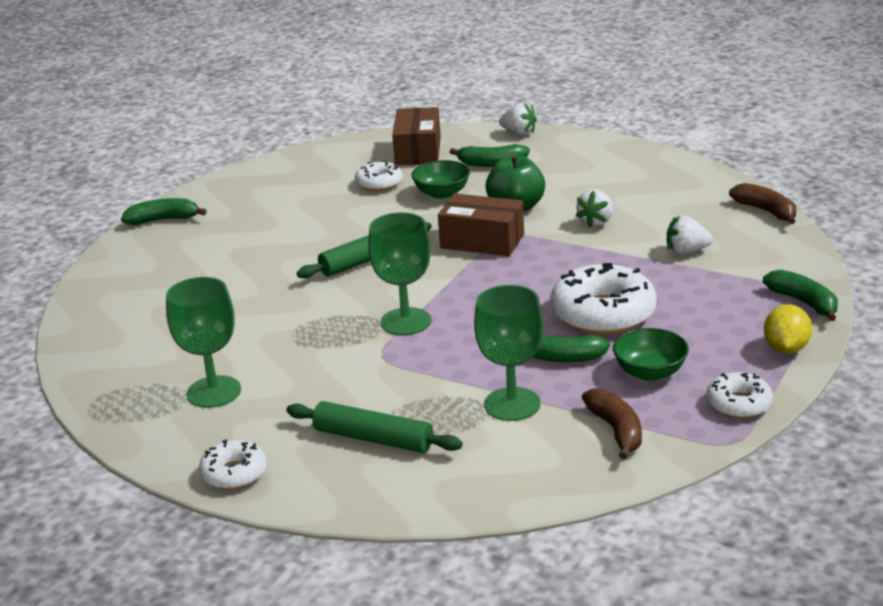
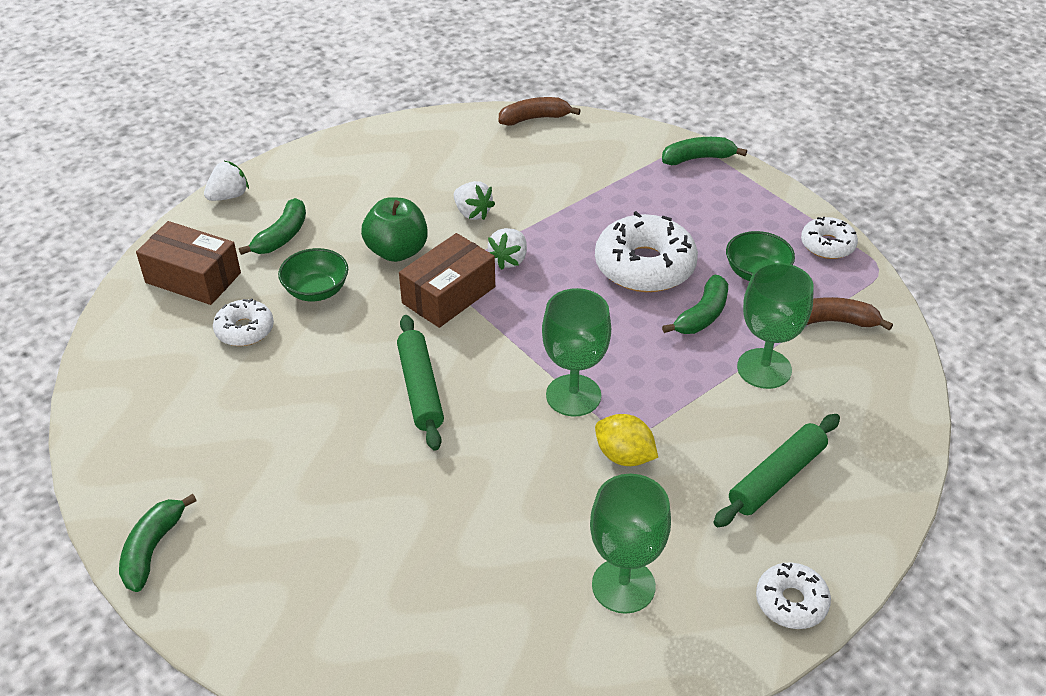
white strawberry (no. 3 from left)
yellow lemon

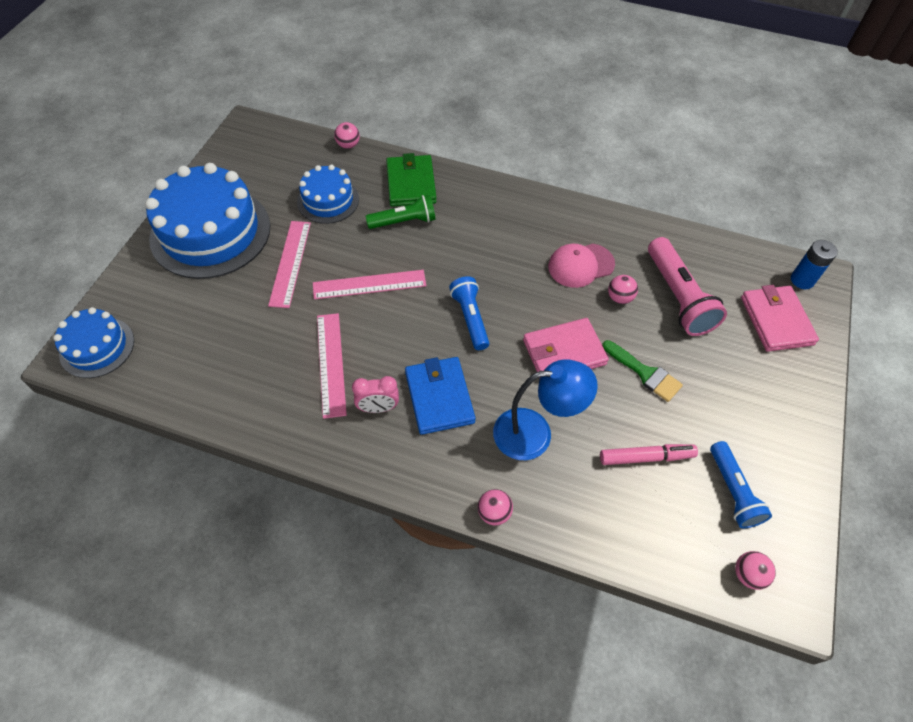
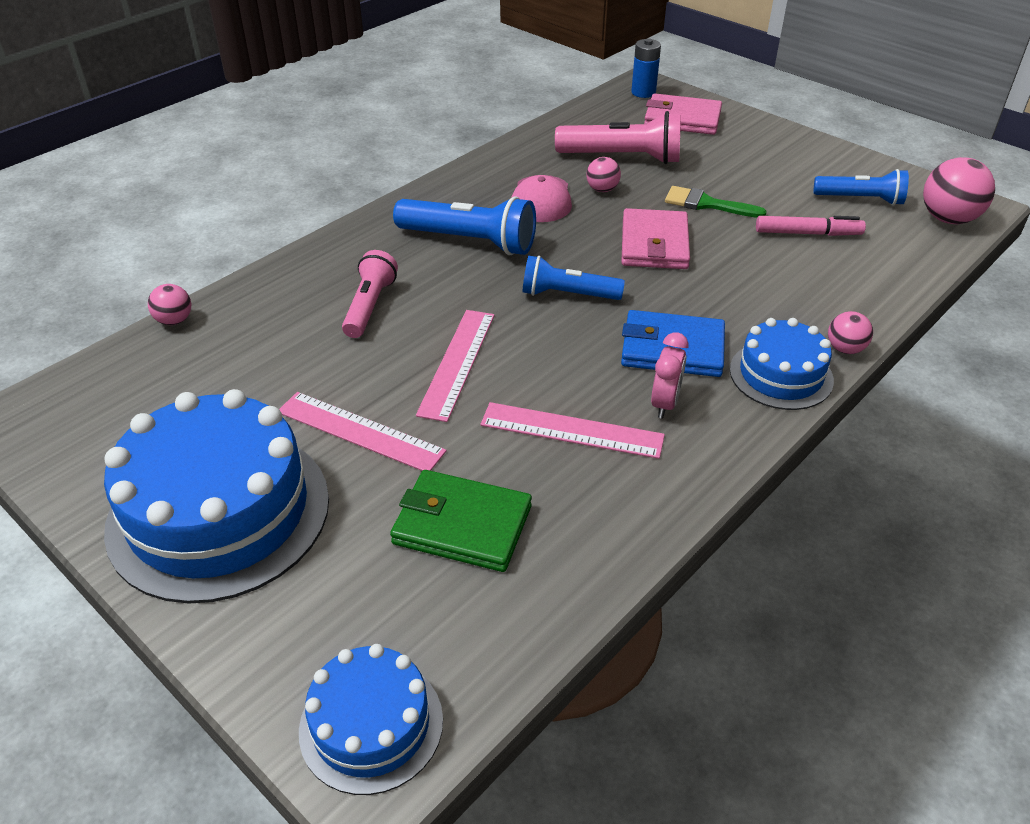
pink flashlight (no. 1 from left)
green wallet
blue flashlight (no. 1 from left)
green brush
blue cake (no. 3 from left)
pink marker
pink ball (no. 4 from left)
blue lamp

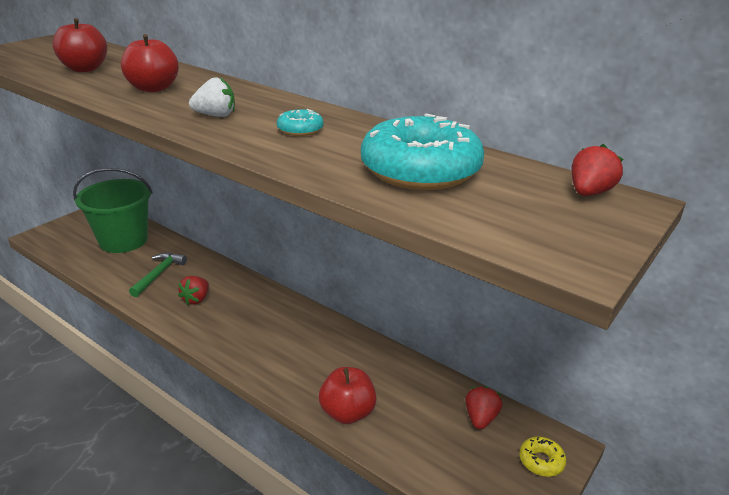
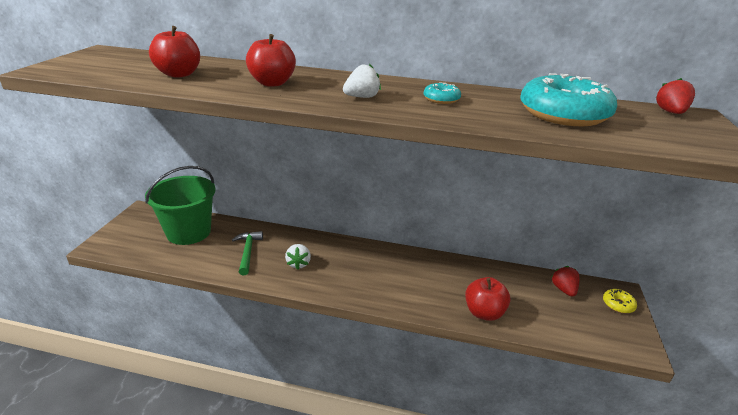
white strawberry (no. 1 from left)

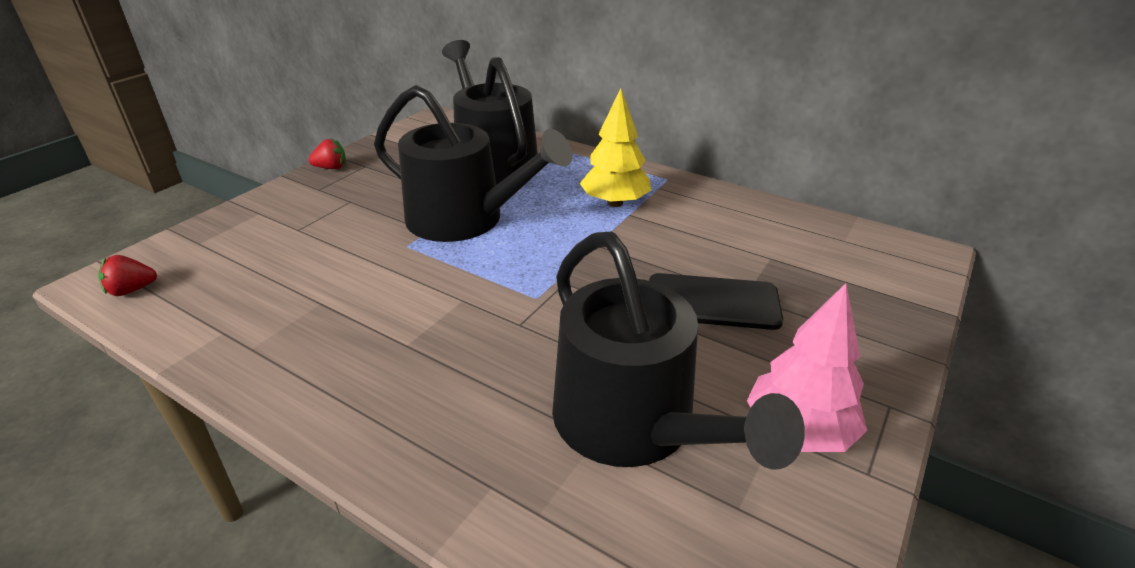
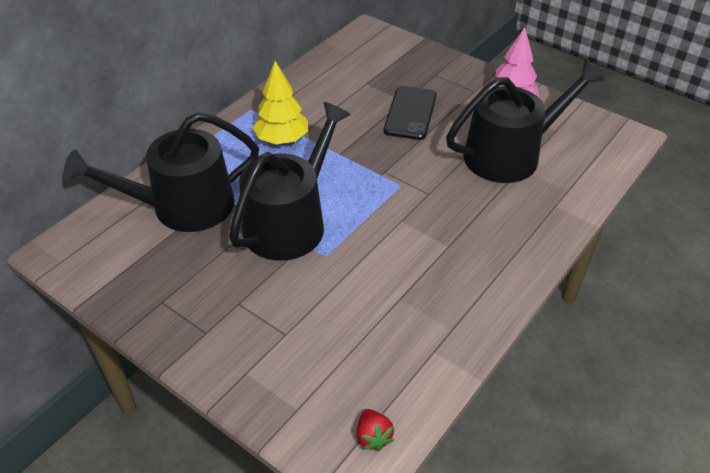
red strawberry (no. 2 from left in the first image)

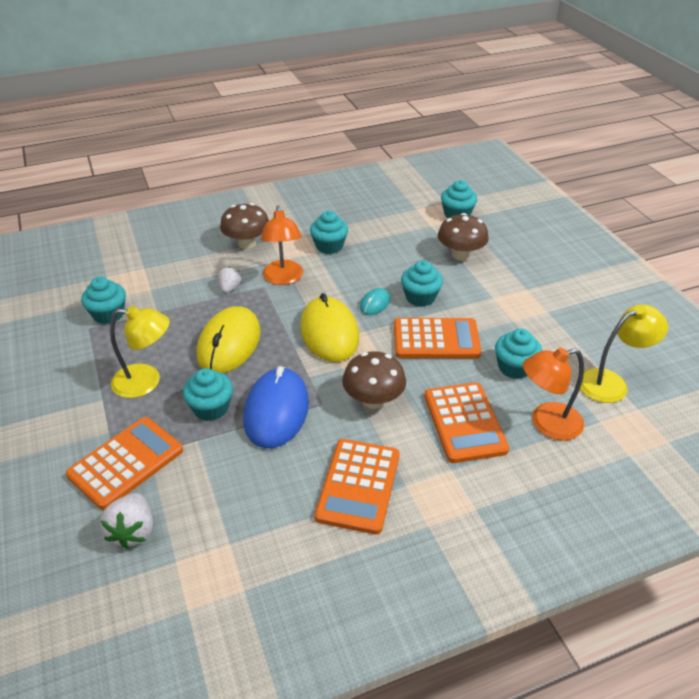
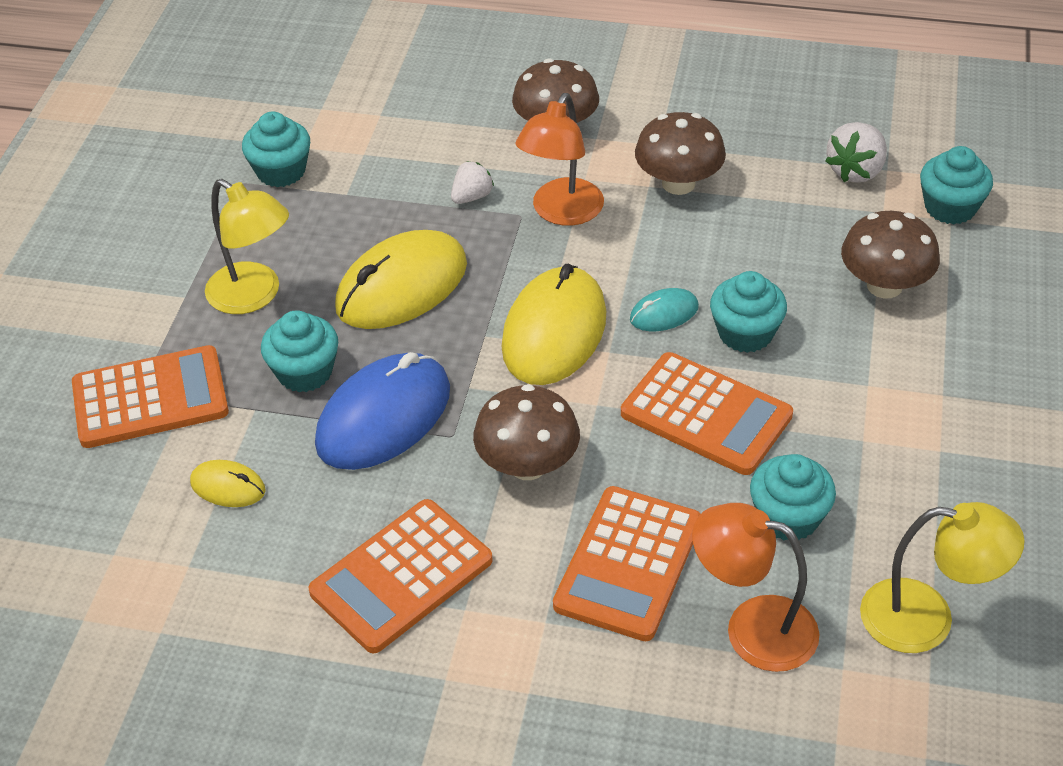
yellow mouse (no. 1 from left)
brown mushroom (no. 3 from left)
white strawberry (no. 2 from left)

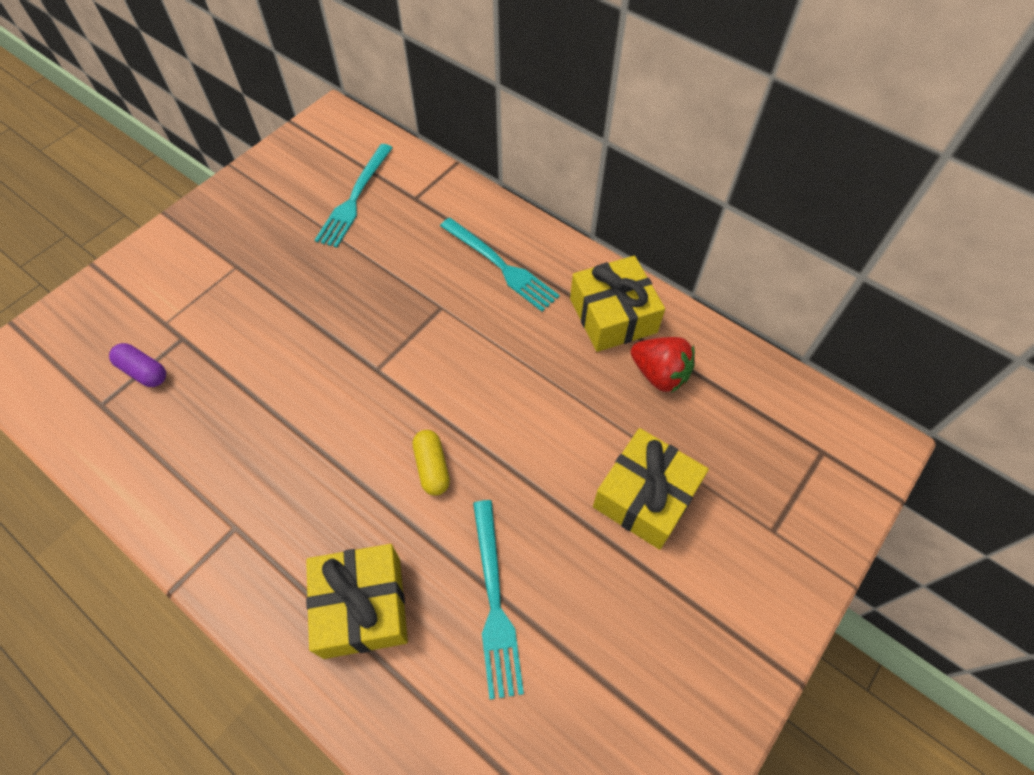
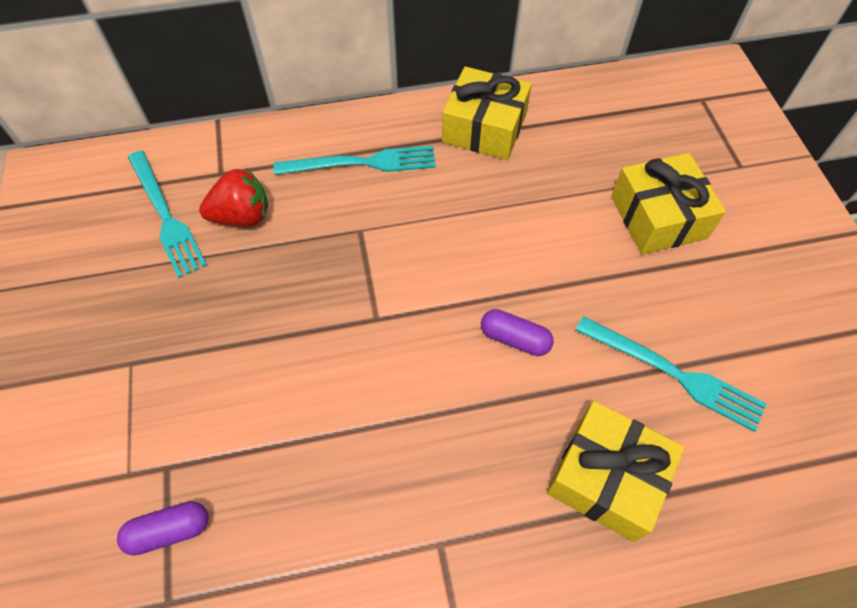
red strawberry
purple capsule (no. 2 from left)

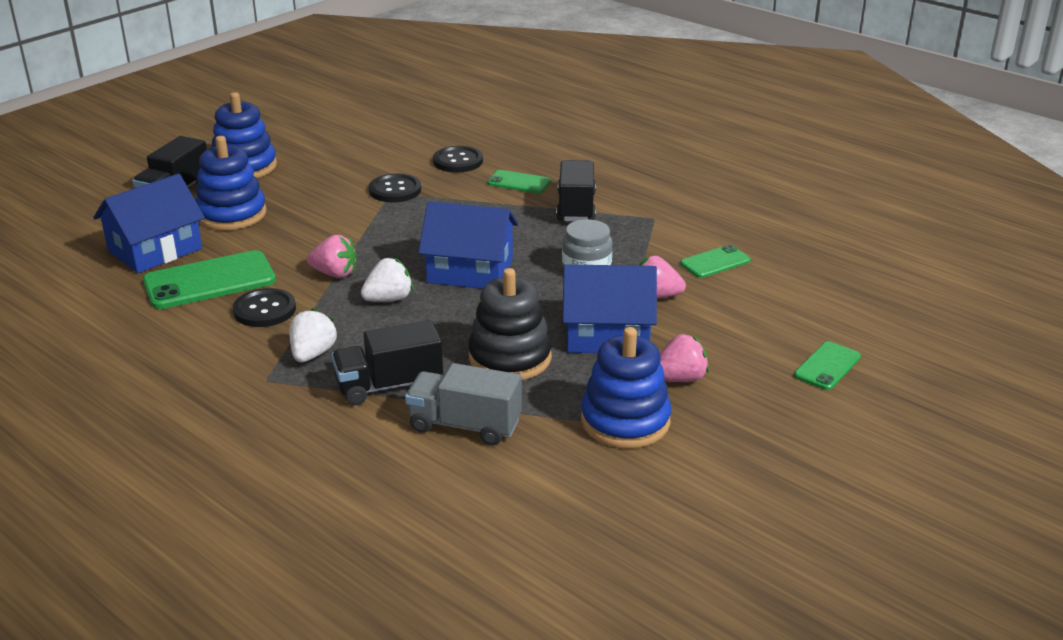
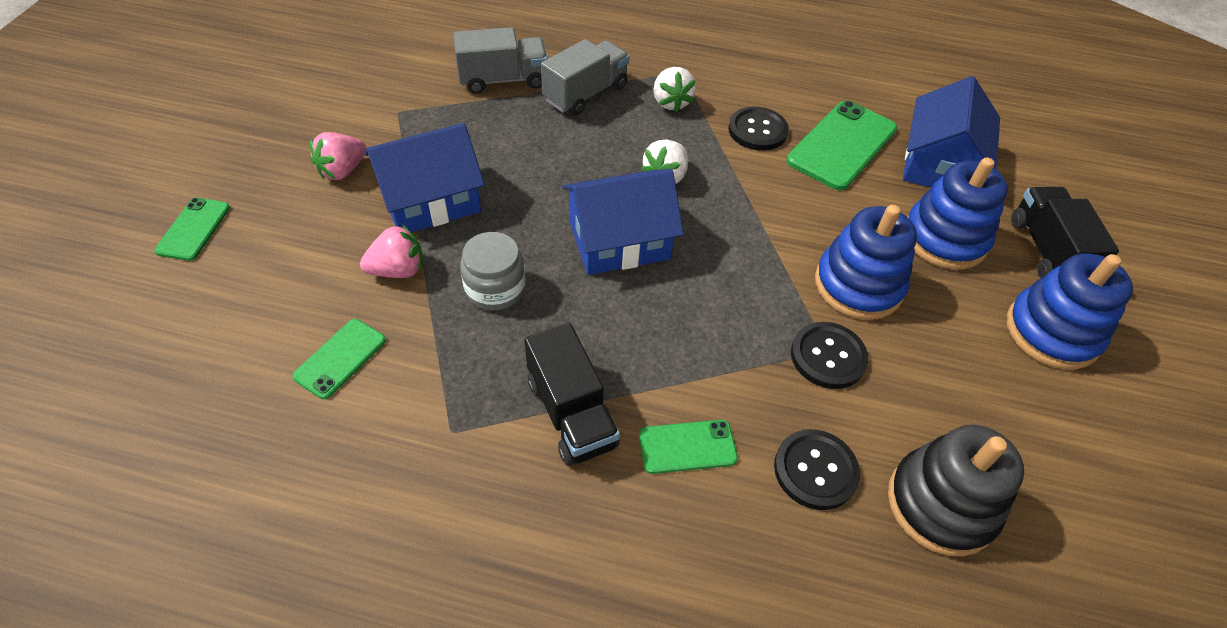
grey truck (no. 2 from left)
blue stacking toy (no. 1 from left)
black stacking toy
pink strawberry (no. 1 from left in the first image)

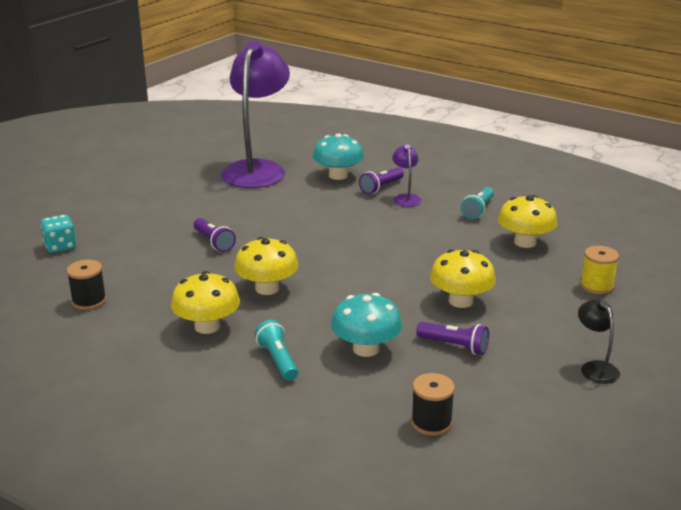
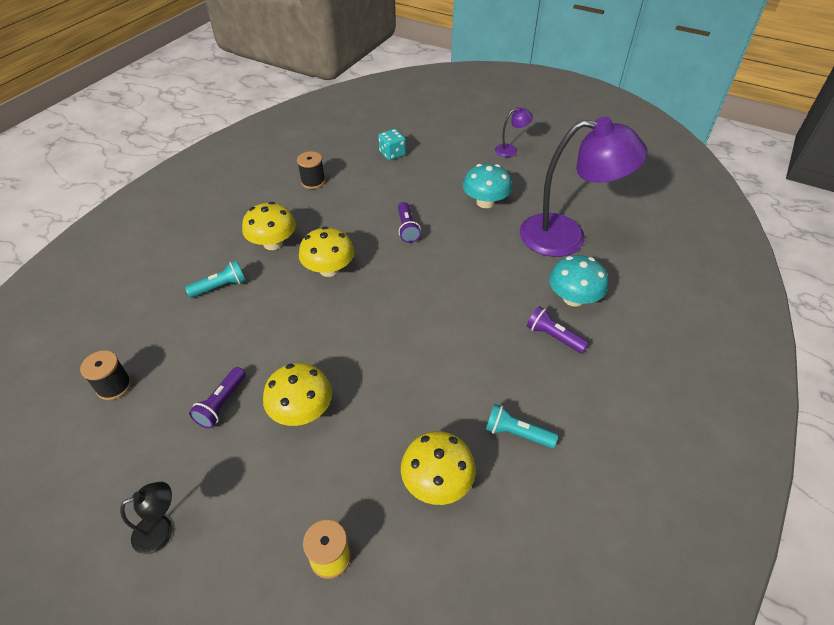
purple flashlight (no. 2 from left)
turquoise mushroom (no. 1 from left)
purple lamp (no. 1 from left)

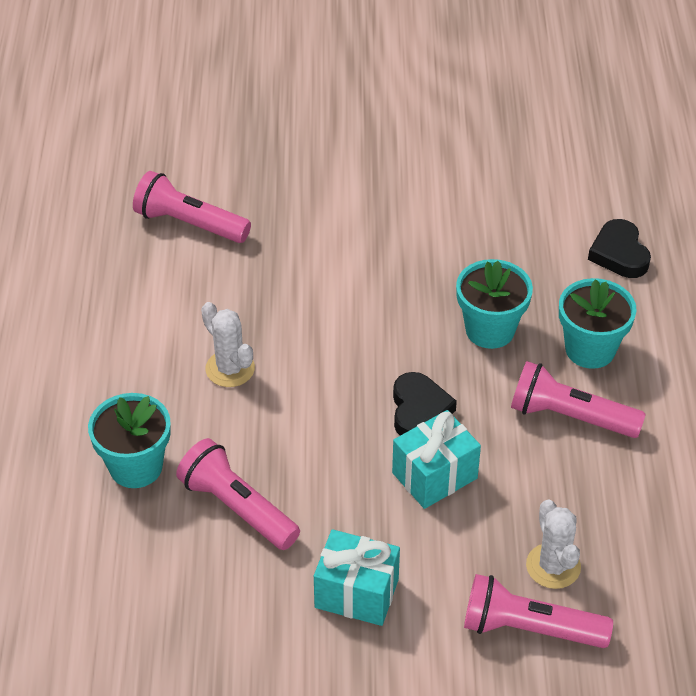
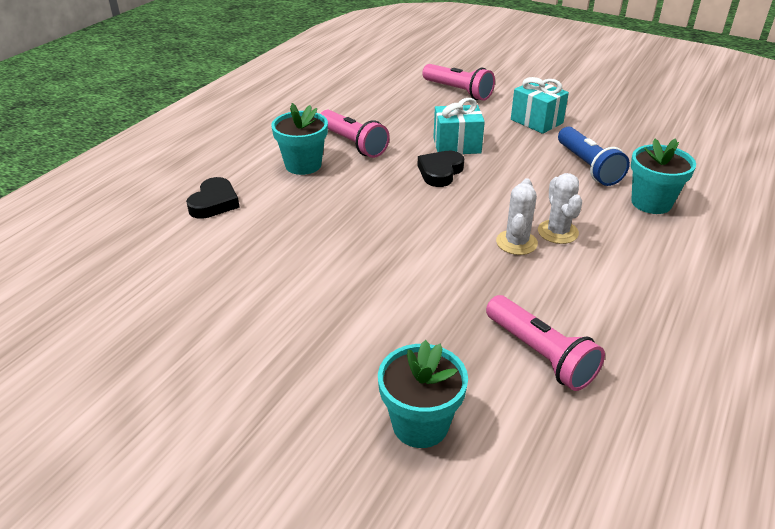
turquoise flower pot (no. 2 from left)
white cactus (no. 1 from left)
blue flashlight

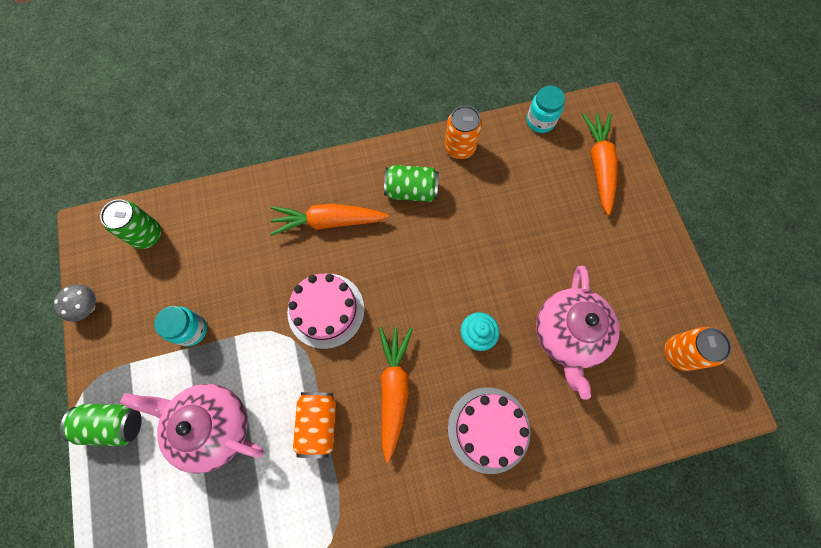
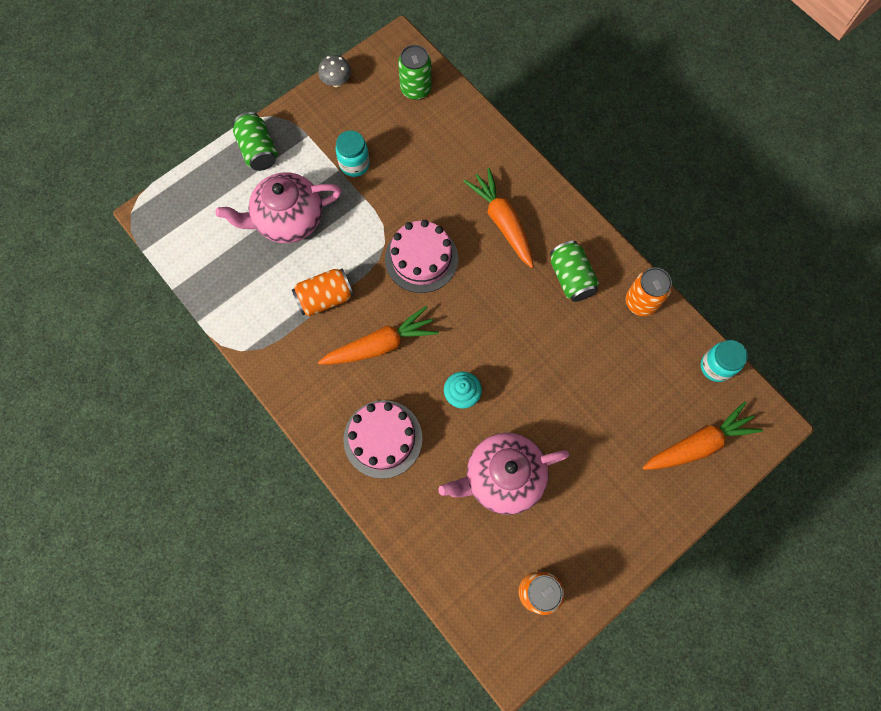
pink teapot (no. 1 from left)

